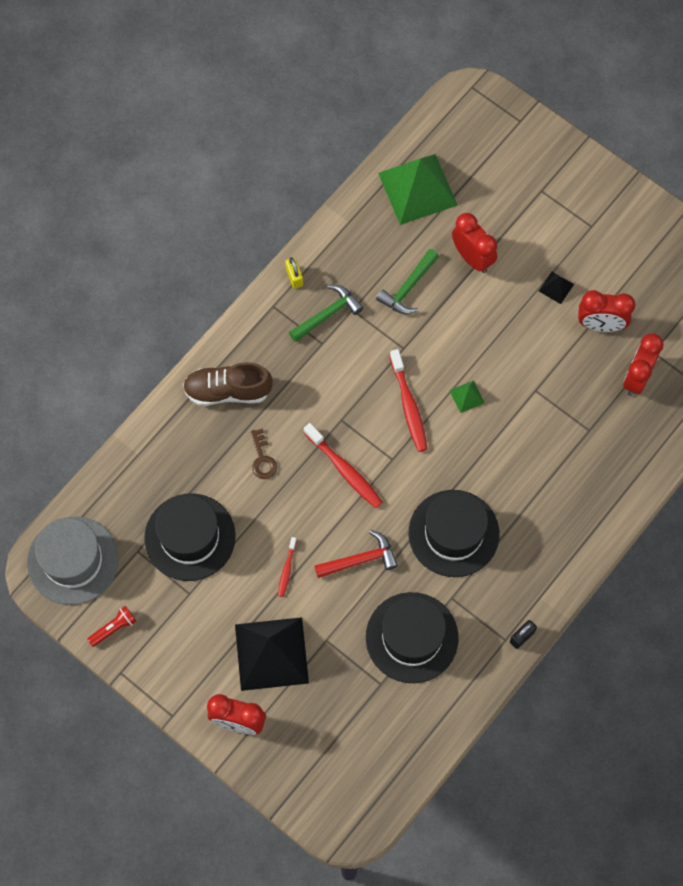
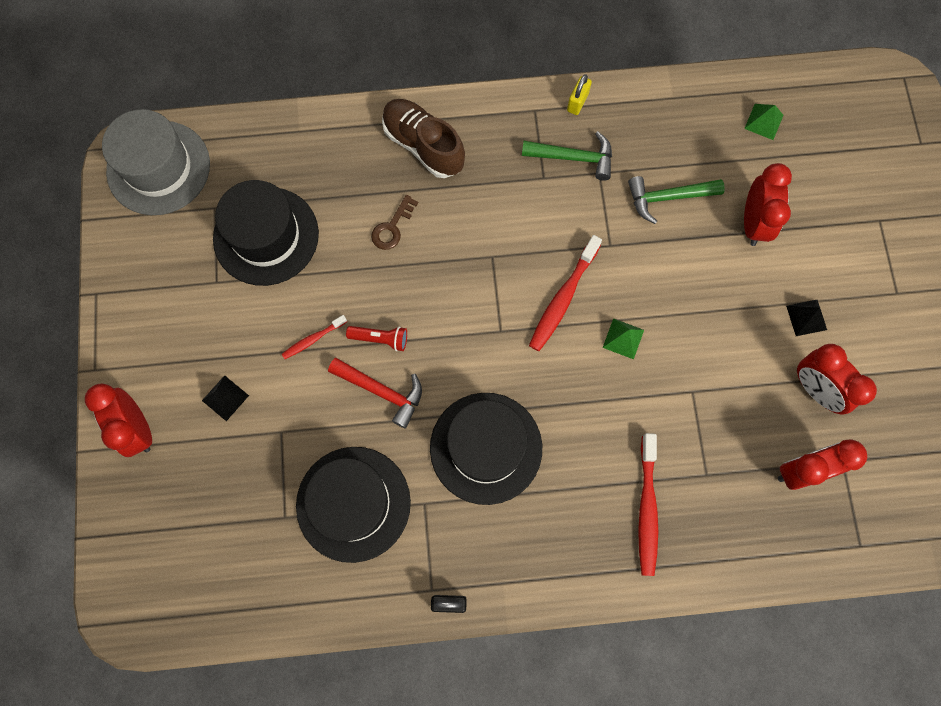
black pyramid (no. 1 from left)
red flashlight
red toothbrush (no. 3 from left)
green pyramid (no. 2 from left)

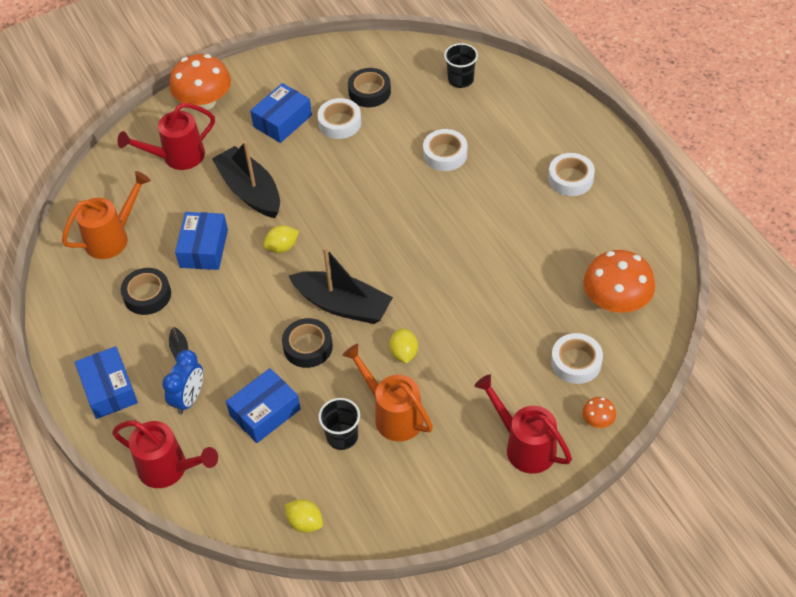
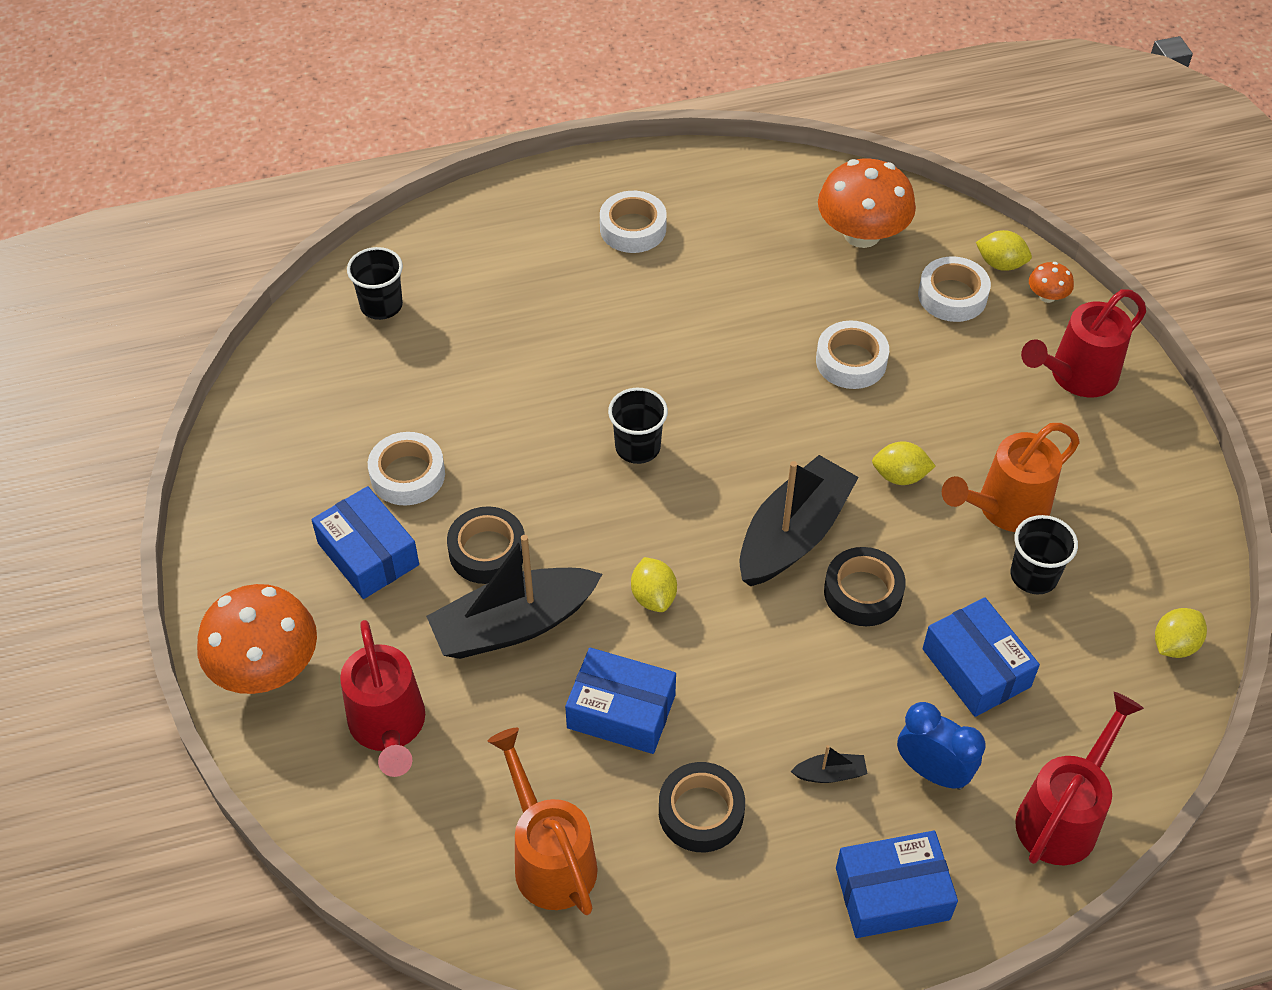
black tape (no. 1 from left)
black cup (no. 2 from left)
white tape (no. 3 from left)
yellow lemon (no. 3 from left)

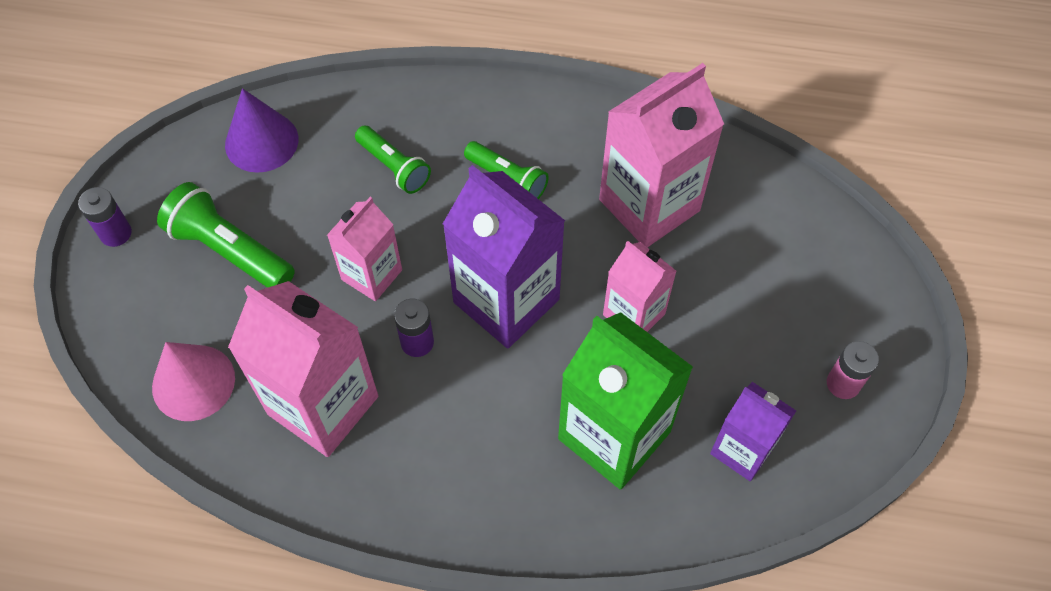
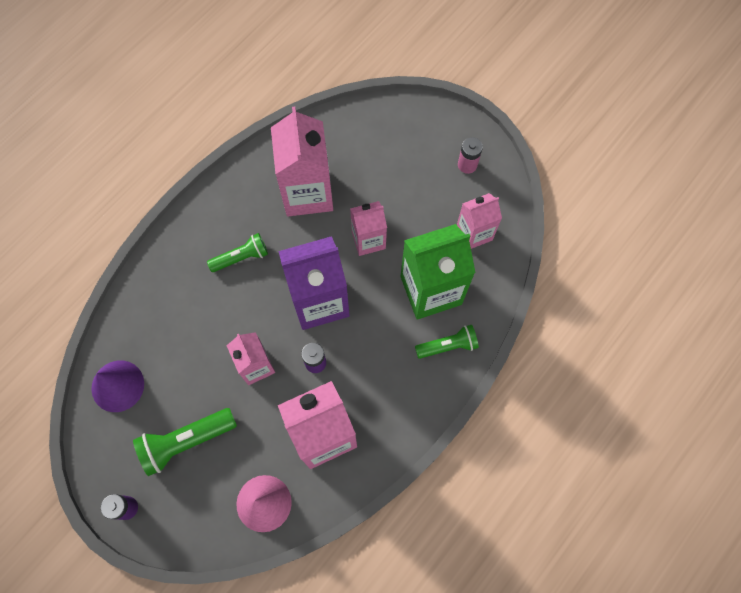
green flashlight (no. 3 from left)
pink carton (no. 5 from left)

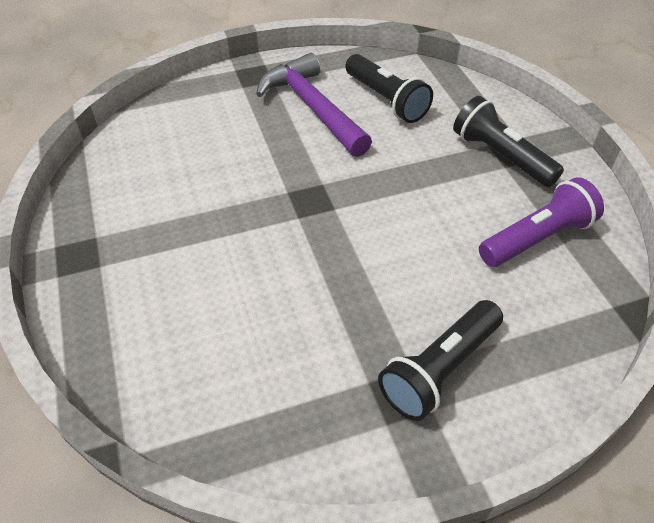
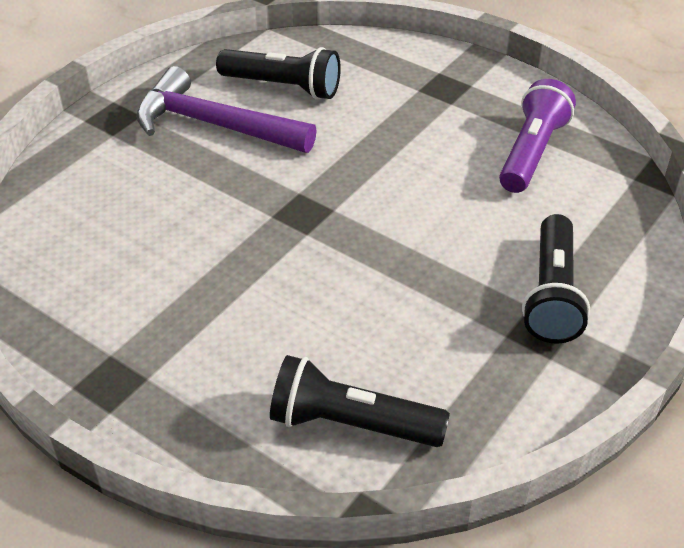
black flashlight (no. 2 from left)

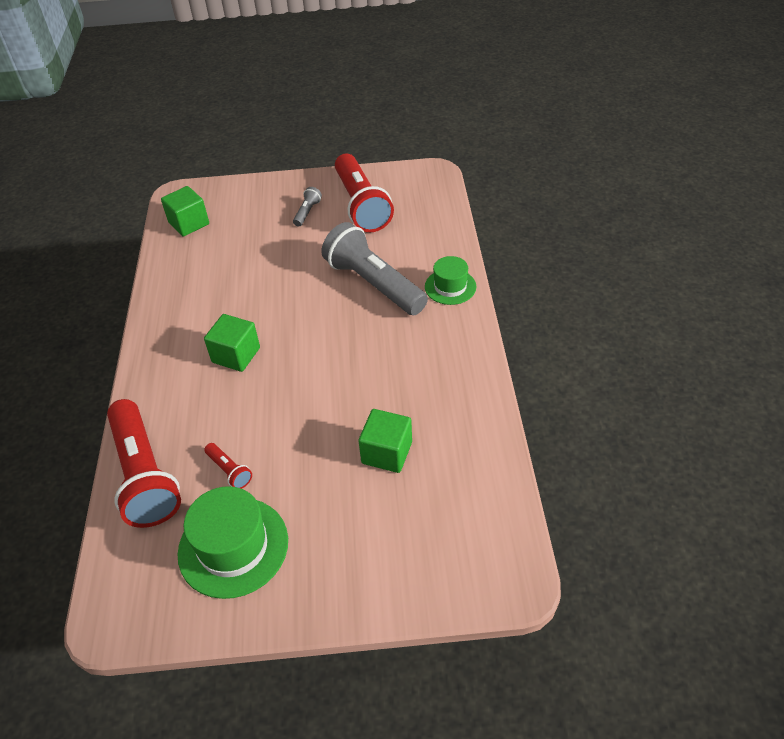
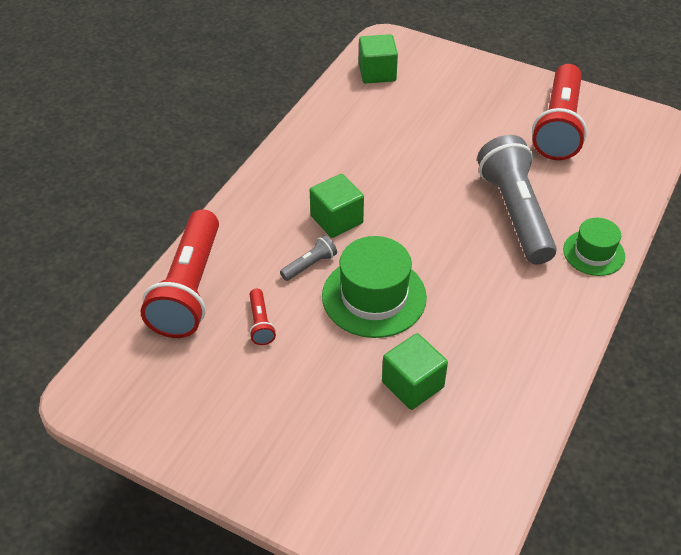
grey flashlight (no. 1 from left)
green hat (no. 1 from left)

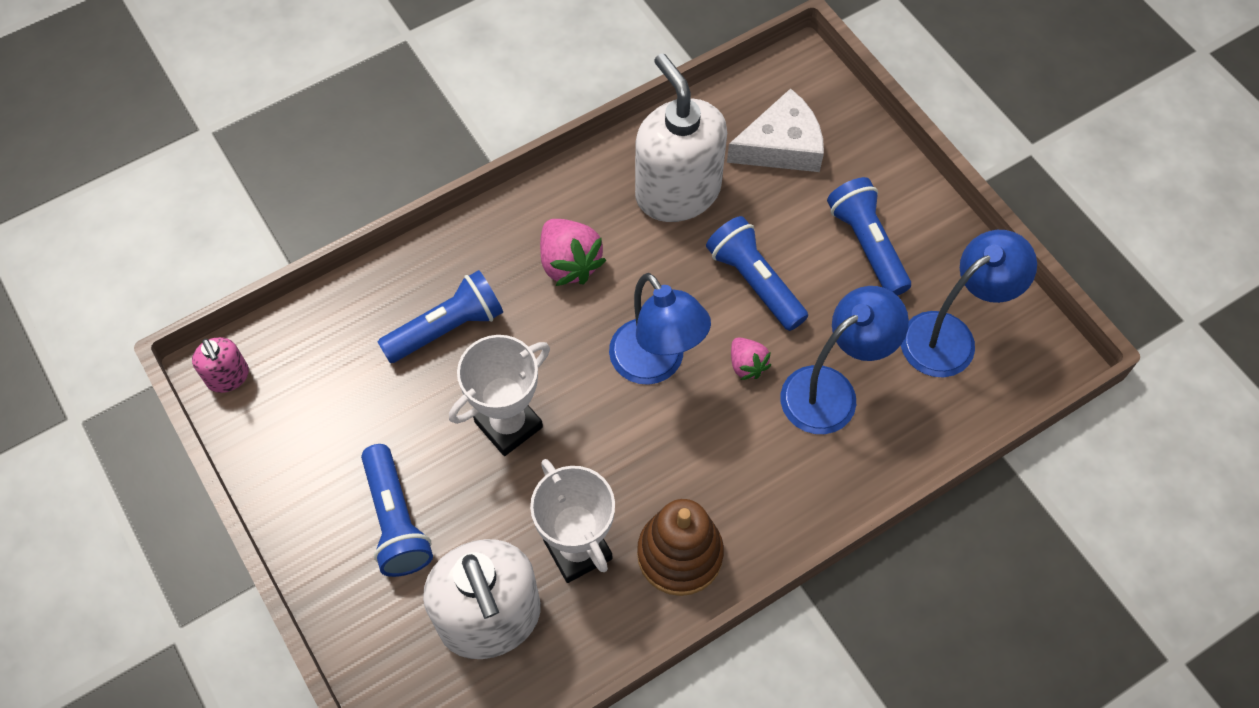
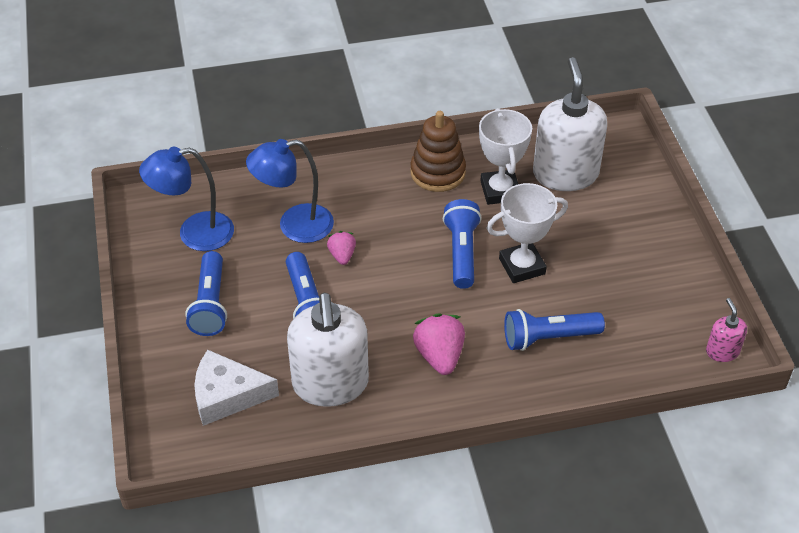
blue flashlight (no. 3 from left)
blue lamp (no. 1 from left in the first image)

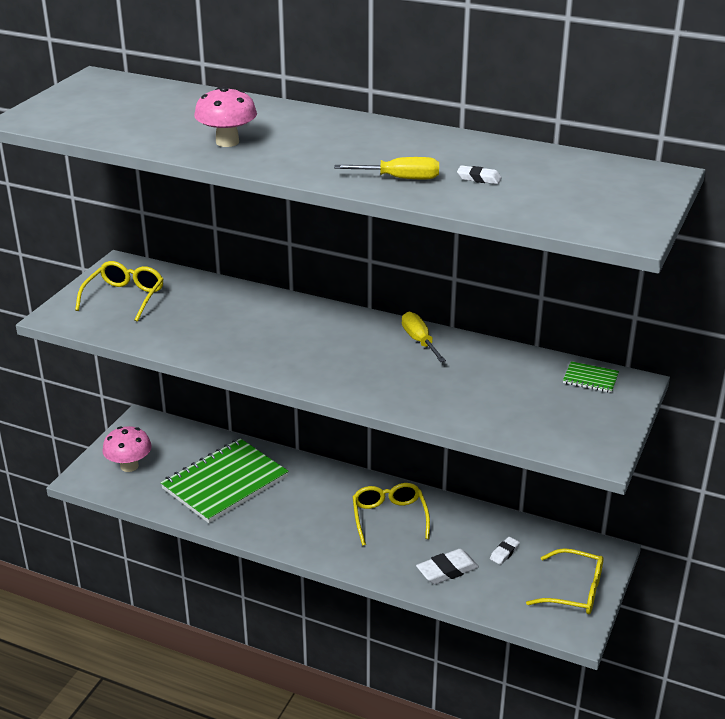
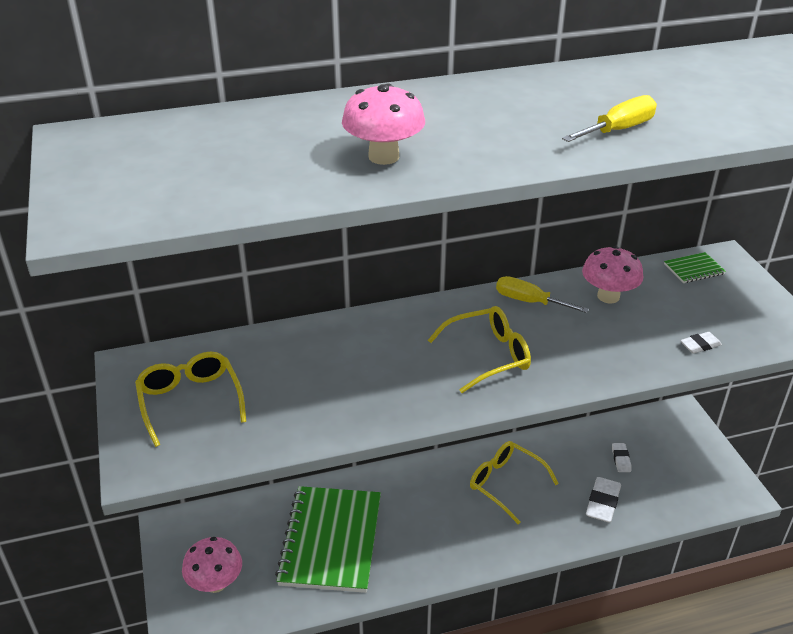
yellow glasses (no. 2 from left)
pink mushroom (no. 3 from left)
white eraser (no. 3 from left)

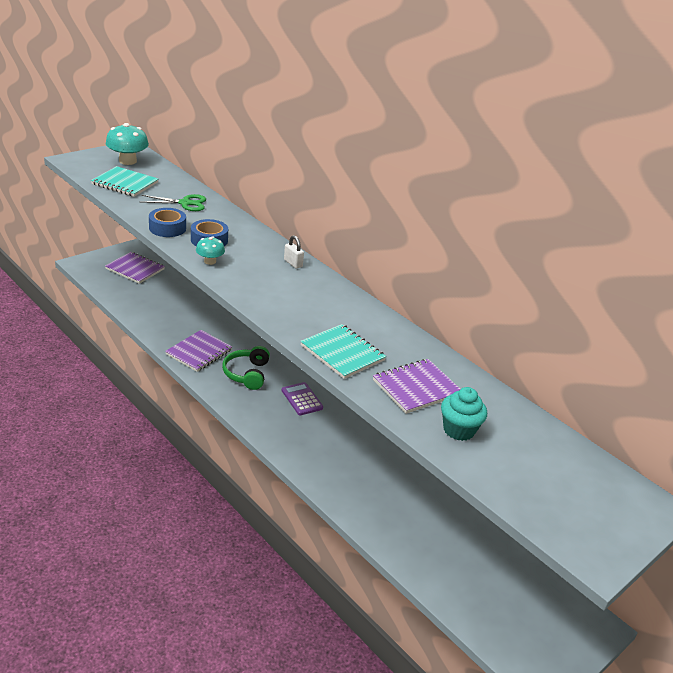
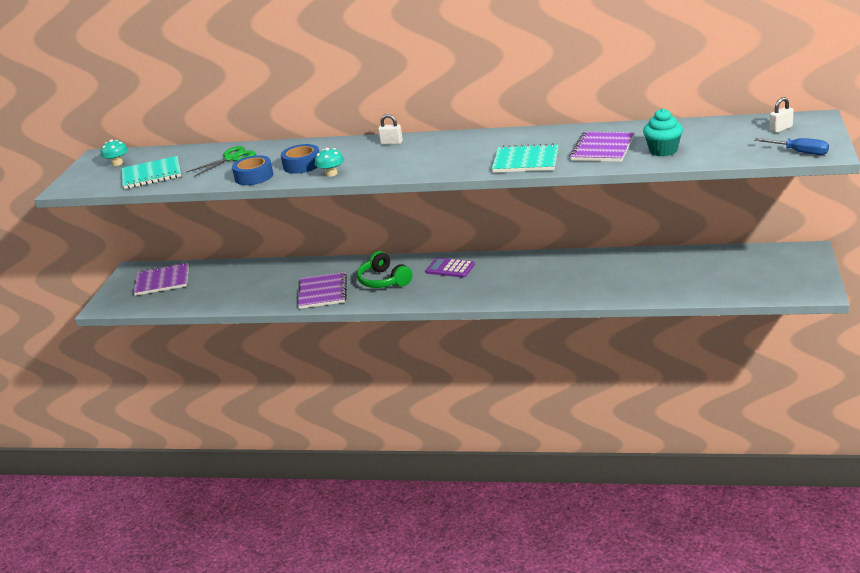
turquoise mushroom (no. 1 from left)
blue screwdriver
white padlock (no. 2 from left)

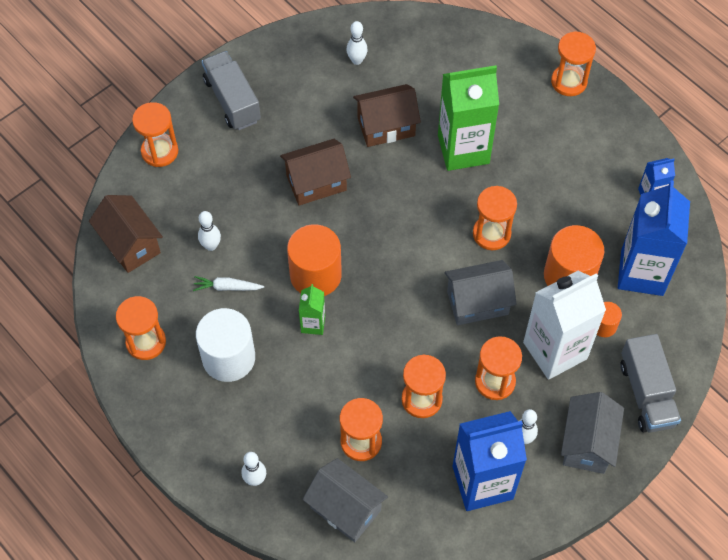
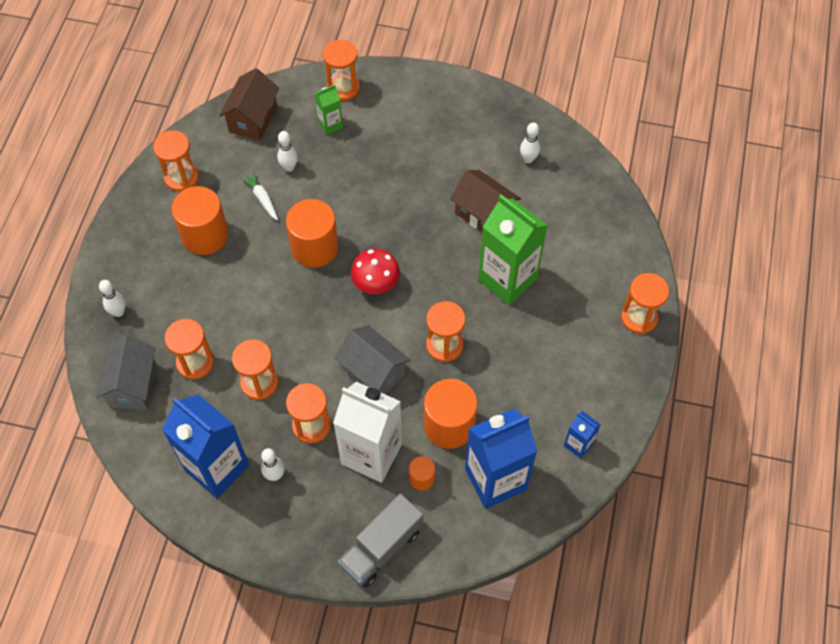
orange cylinder (no. 1 from left)
green carton (no. 1 from left)
red mushroom
grey truck (no. 1 from left in the first image)
brown house (no. 2 from left in the first image)
grey house (no. 3 from left in the first image)

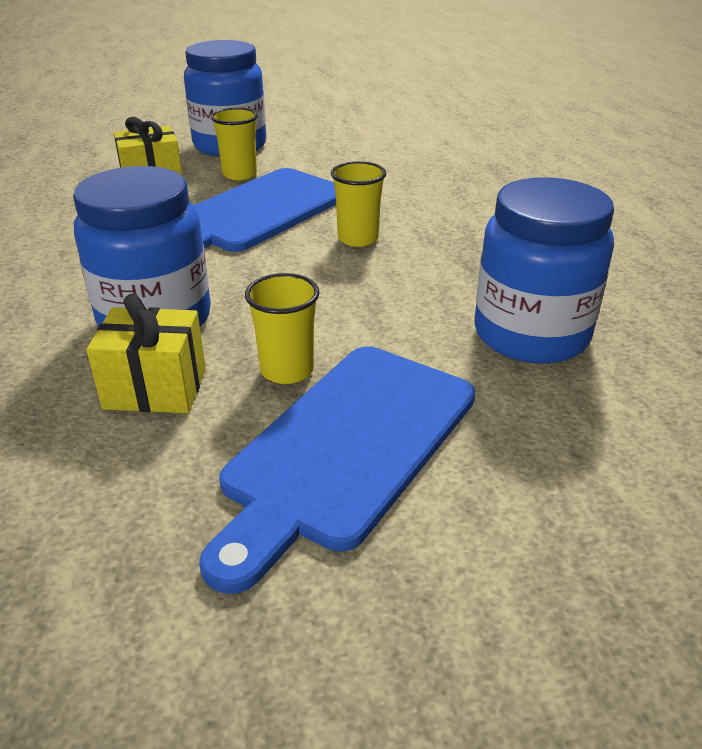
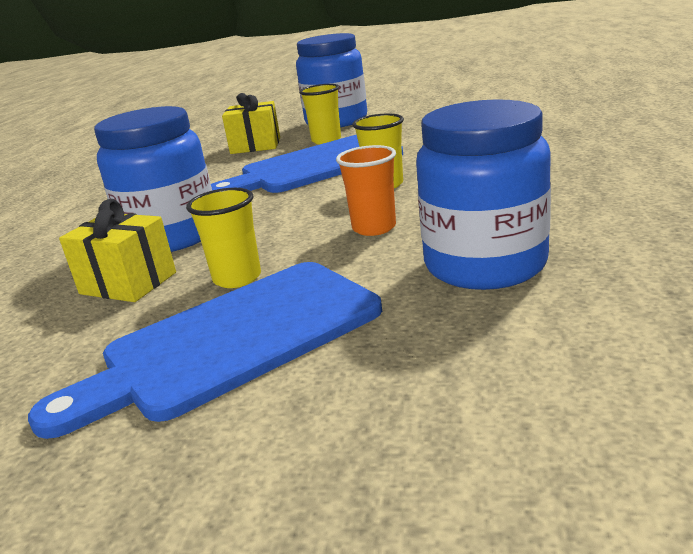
orange cup

